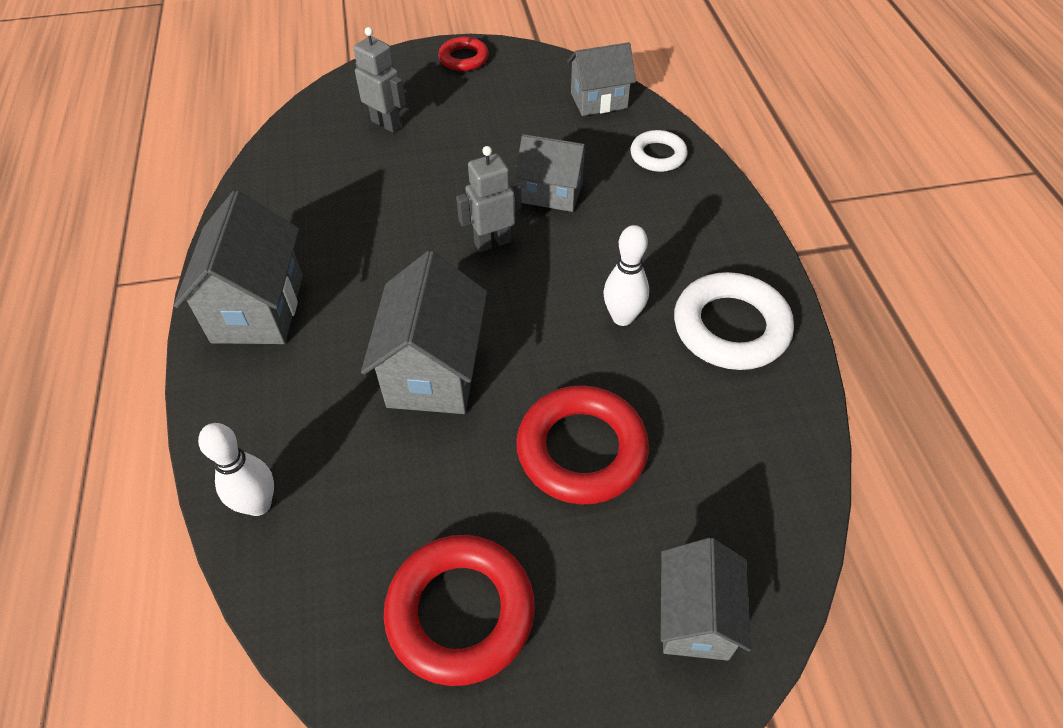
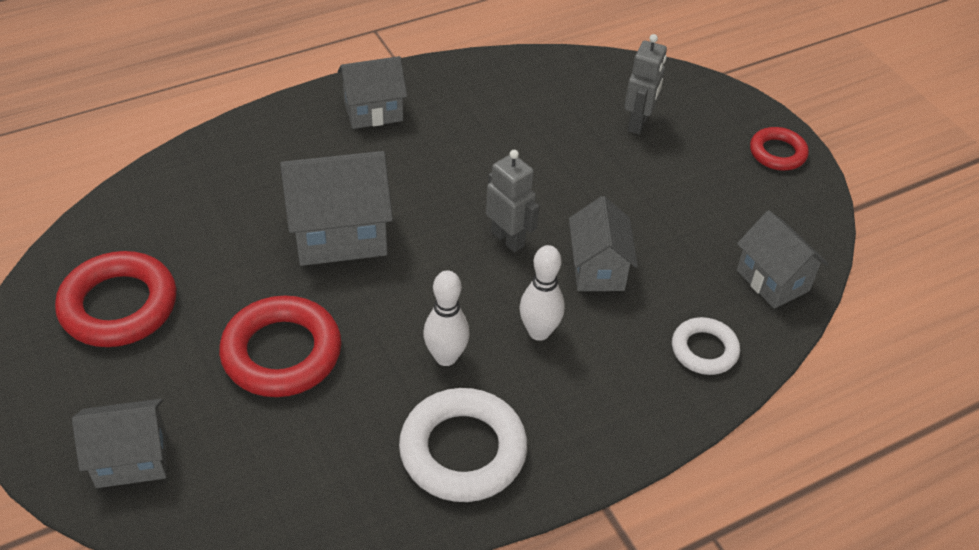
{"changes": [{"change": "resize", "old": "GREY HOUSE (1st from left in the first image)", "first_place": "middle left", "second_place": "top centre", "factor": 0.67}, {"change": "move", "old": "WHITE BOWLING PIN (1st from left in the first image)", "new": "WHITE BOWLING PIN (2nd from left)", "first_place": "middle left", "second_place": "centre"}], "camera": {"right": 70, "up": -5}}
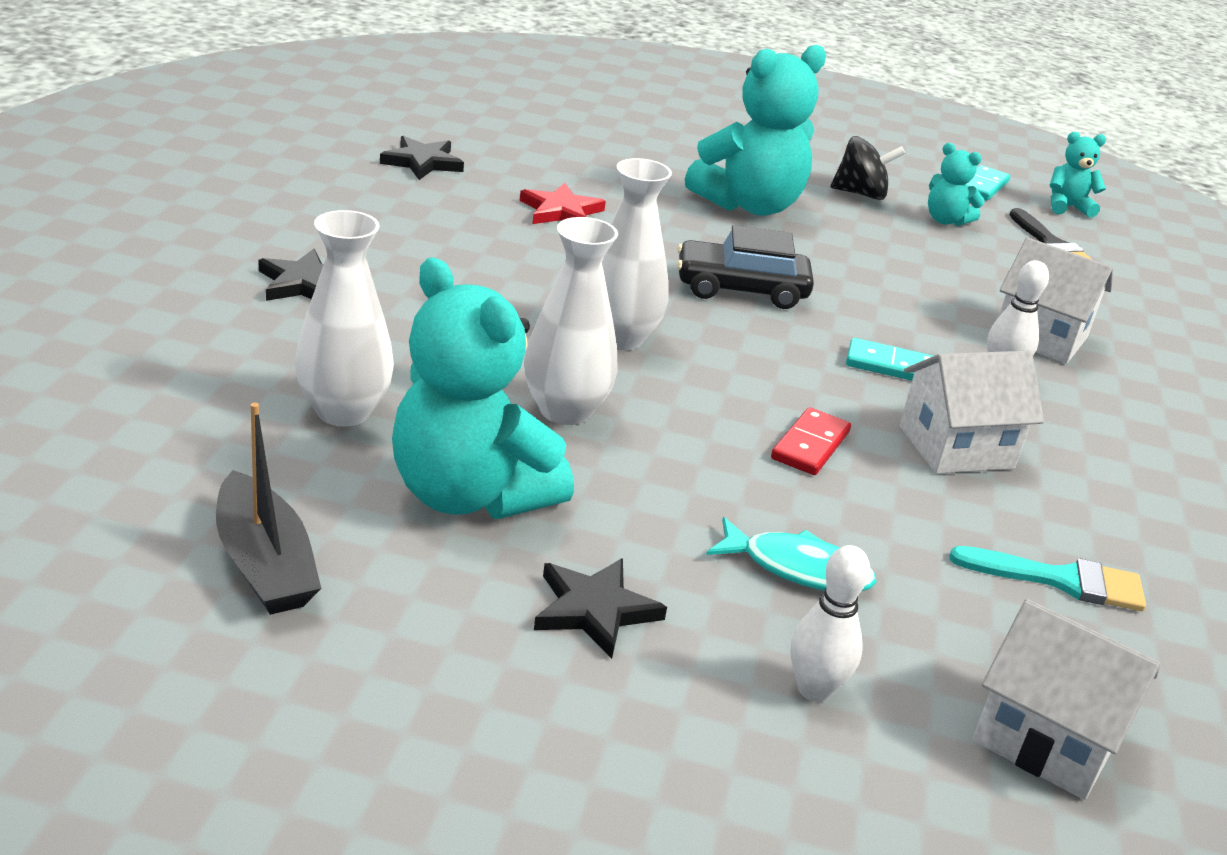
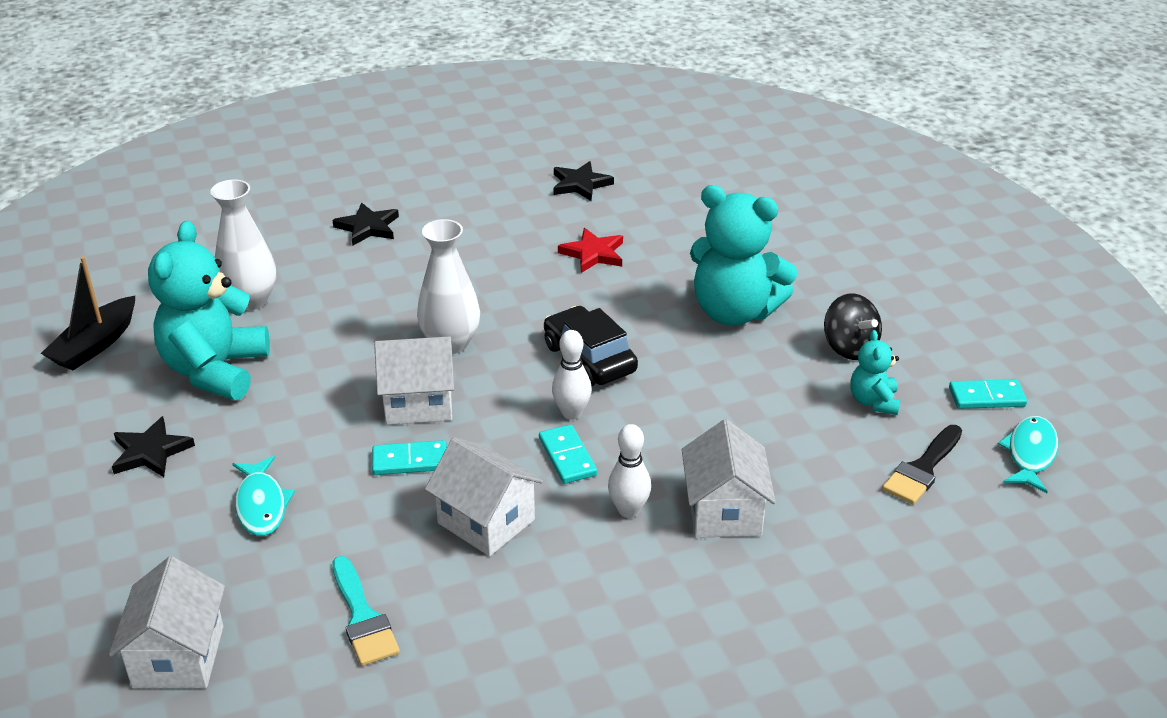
{"changes": [{"change": "delete", "old": "WHITE VASE (2nd from left)", "first_place": "centre"}, {"change": "recolor", "old": "RED DOMINO", "new": "TURQUOISE DOMINO (1st from left)", "first_place": "centre", "second_place": "centre"}, {"change": "move", "old": "WHITE BOWLING PIN (1st from left)", "first_place": "bottom right", "second_place": "centre"}, {"change": "replace", "old": "TURQUOISE TEDDY BEAR (4th from left)", "new": "TURQUOISE FISH (2nd from left)", "first_place": "top right", "second_place": "middle right"}, {"change": "insert", "new": "WHITE HOUSE (2nd from left)", "second_place": "centre"}], "camera": {"right": 60, "up": 5}}
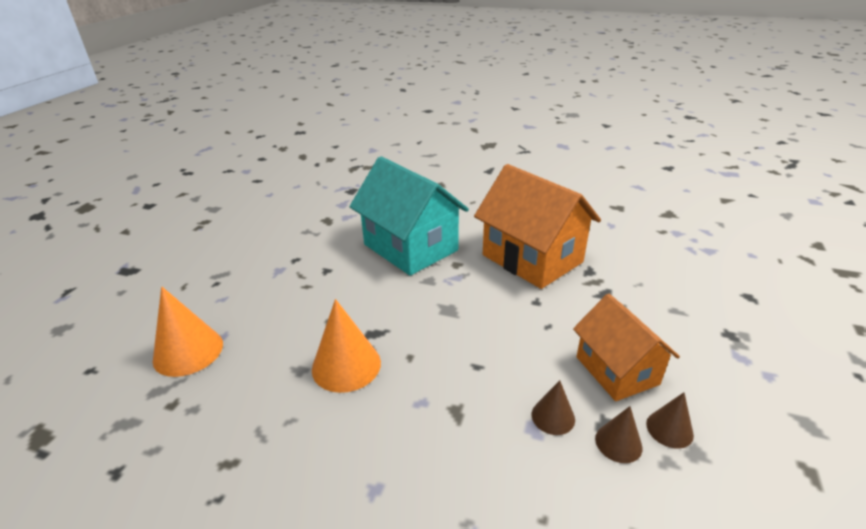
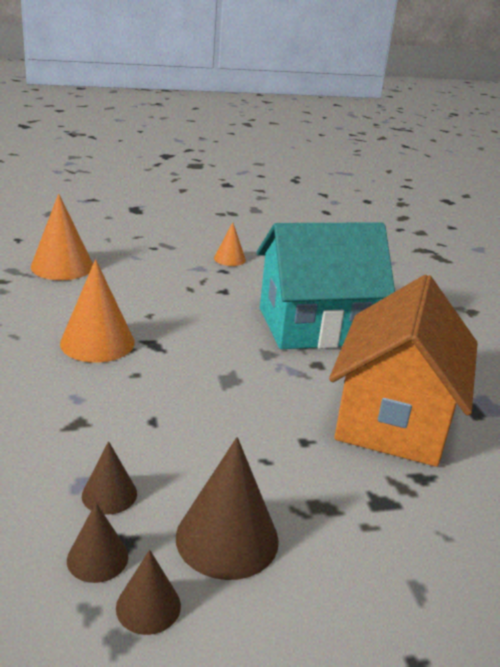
{"changes": [{"change": "rotate", "old": "TURQUOISE HOUSE", "first_place": "centre", "second_place": "centre", "degrees": 60}, {"change": "replace", "old": "ORANGE HOUSE (2nd from left)", "new": "BROWN CONE (4th from left)", "first_place": "middle right", "second_place": "bottom centre"}, {"change": "insert", "new": "ORANGE CONE (3rd from left)", "second_place": "centre"}], "camera": {"right": 55, "up": -5}}
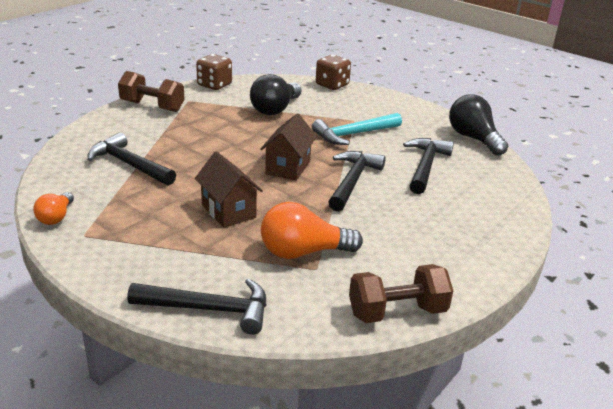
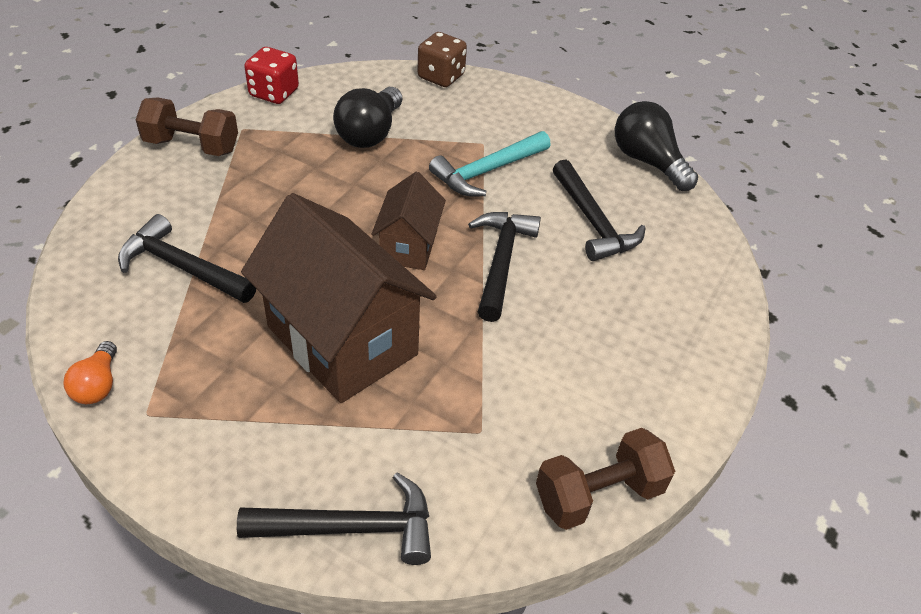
{"changes": [{"change": "resize", "old": "BROWN HOUSE (1st from left)", "first_place": "centre", "second_place": "centre", "factor": 1.87}, {"change": "recolor", "old": "BROWN DICE (1st from left)", "new": "RED DICE", "first_place": "top centre", "second_place": "top left"}, {"change": "delete", "old": "ORANGE LIGHT BULB (2nd from left)", "first_place": "centre"}, {"change": "rotate", "old": "BLACK HAMMER (4th from left)", "first_place": "middle right", "second_place": "centre", "degrees": 150}], "camera": {"right": -10, "up": 15}}
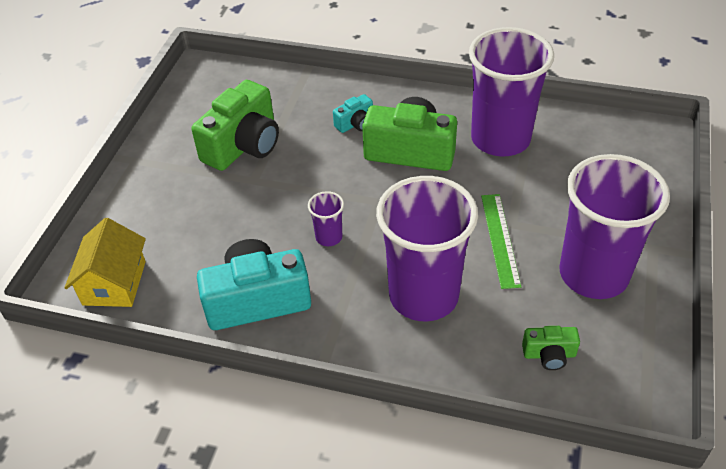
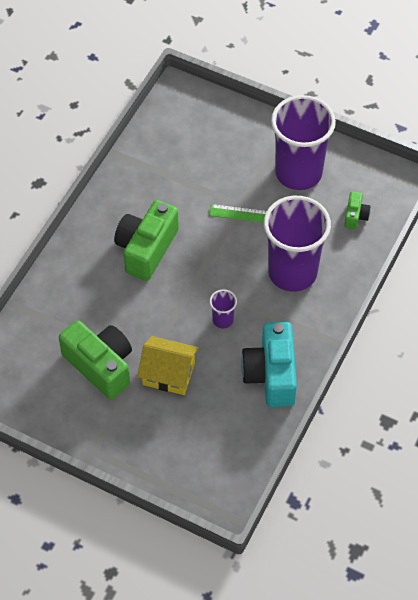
{"changes": [{"change": "move", "old": "YELLOW HOUSE", "first_place": "middle left", "second_place": "centre"}, {"change": "delete", "old": "TURQUOISE CAMERA (2nd from left)", "first_place": "top centre"}, {"change": "delete", "old": "PURPLE CUP (3rd from left)", "first_place": "top right"}], "camera": {"right": -80, "up": 10}}
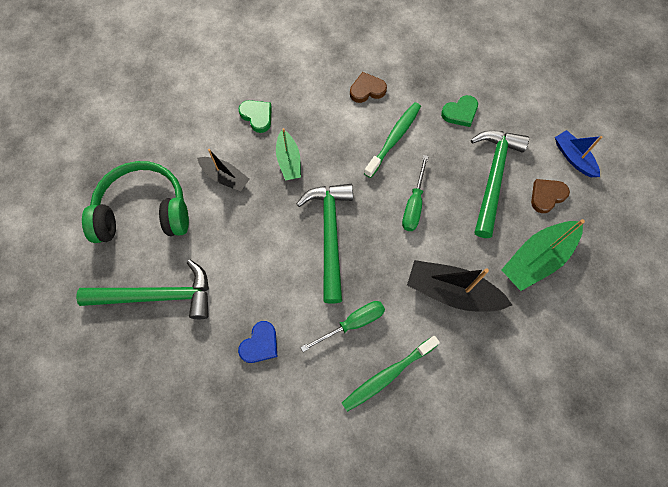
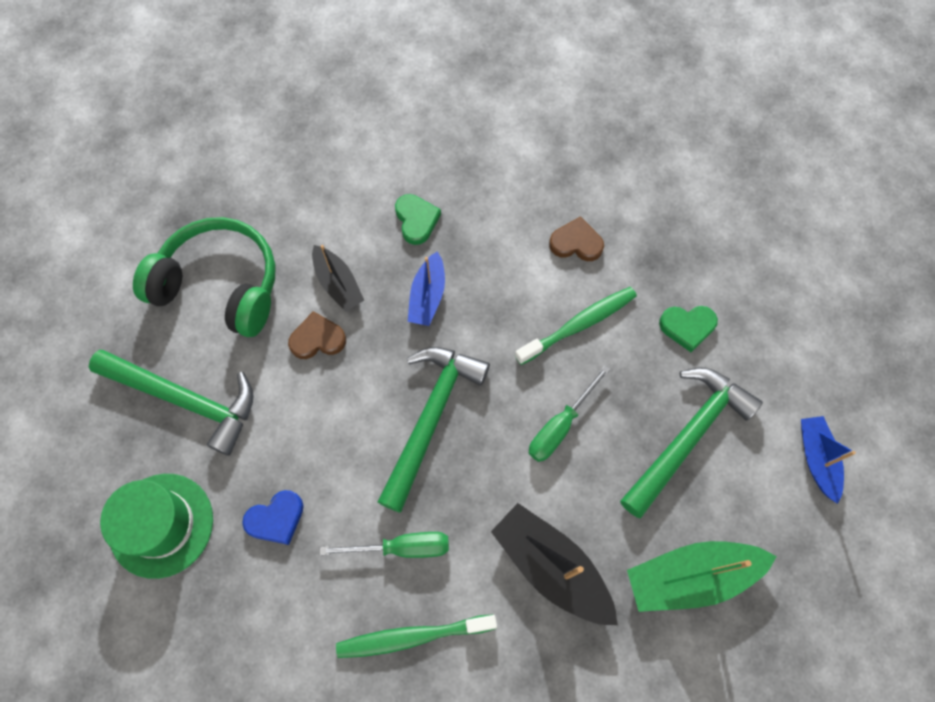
{"changes": [{"change": "recolor", "old": "GREEN BOAT (1st from left)", "new": "BLUE BOAT (1st from left)", "first_place": "top centre", "second_place": "centre"}, {"change": "move", "old": "BROWN HEART (2nd from left in the first image)", "new": "BROWN HEART (1st from left)", "first_place": "middle right", "second_place": "centre"}, {"change": "insert", "new": "GREEN HAT", "second_place": "bottom left"}], "camera": {"right": 25, "up": 0}}
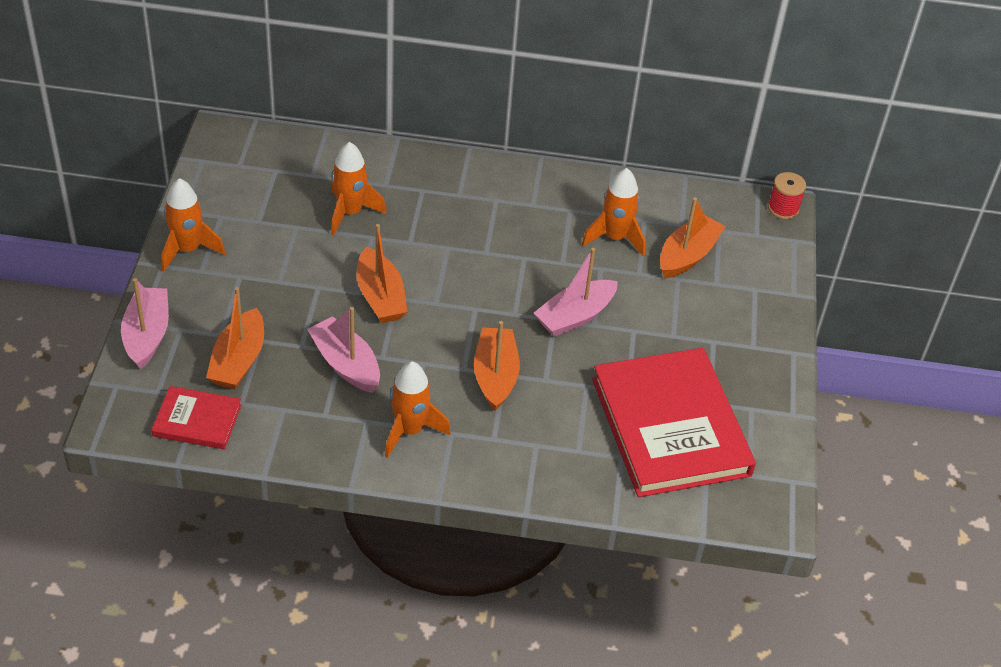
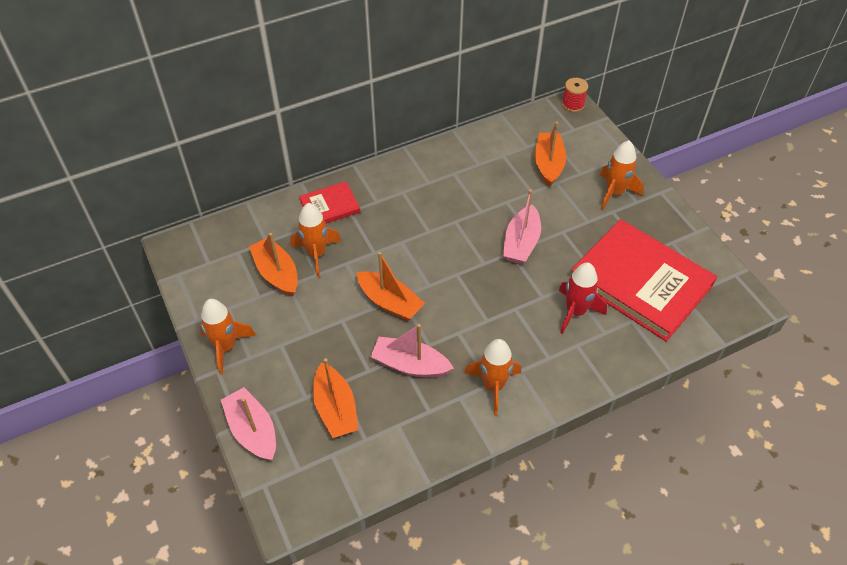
{"changes": [{"change": "move", "old": "RED BOOK (1st from left)", "first_place": "middle left", "second_place": "centre"}, {"change": "move", "old": "ORANGE BOAT (3rd from left in the first image)", "new": "ORANGE BOAT (1st from left)", "first_place": "centre", "second_place": "middle left"}, {"change": "move", "old": "ORANGE ROCKET (4th from left)", "first_place": "top centre", "second_place": "top right"}, {"change": "insert", "new": "RED ROCKET", "second_place": "middle right"}], "camera": {"right": -30, "up": 5}}
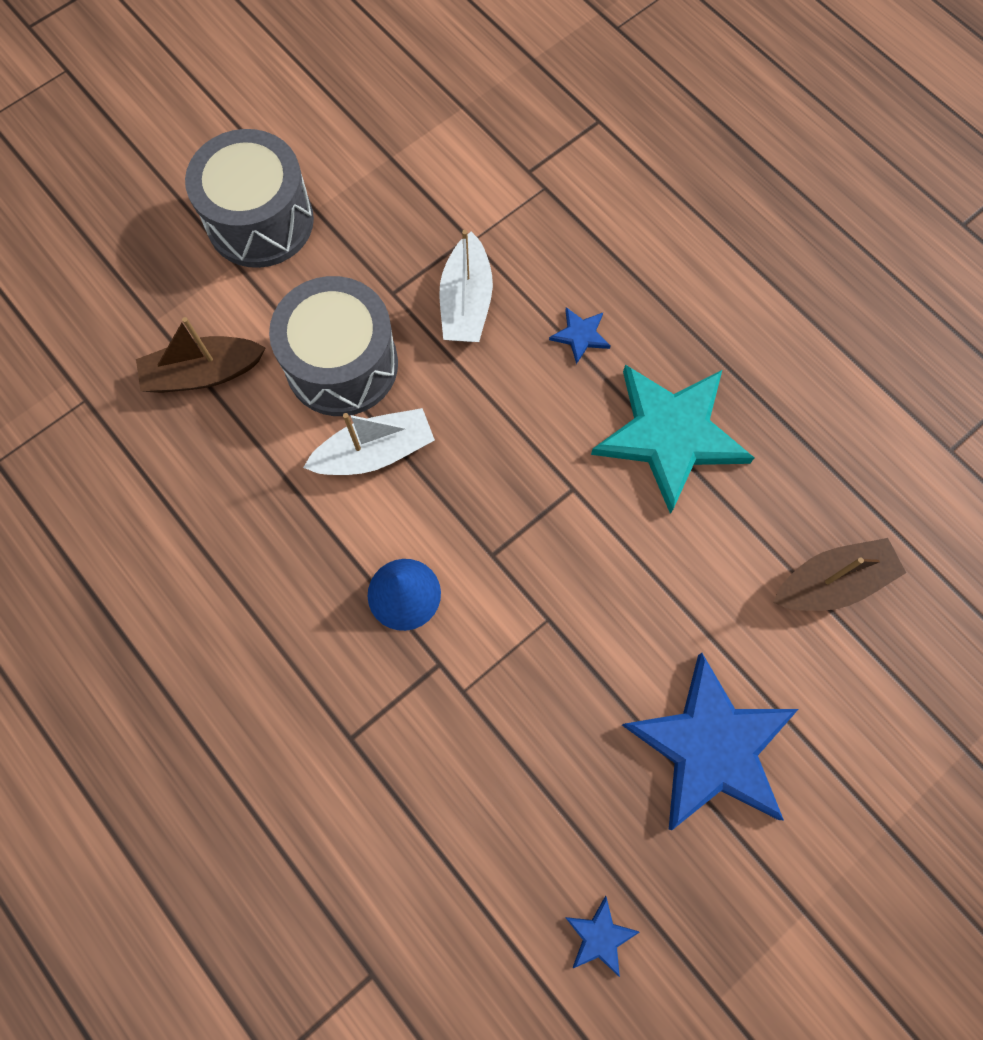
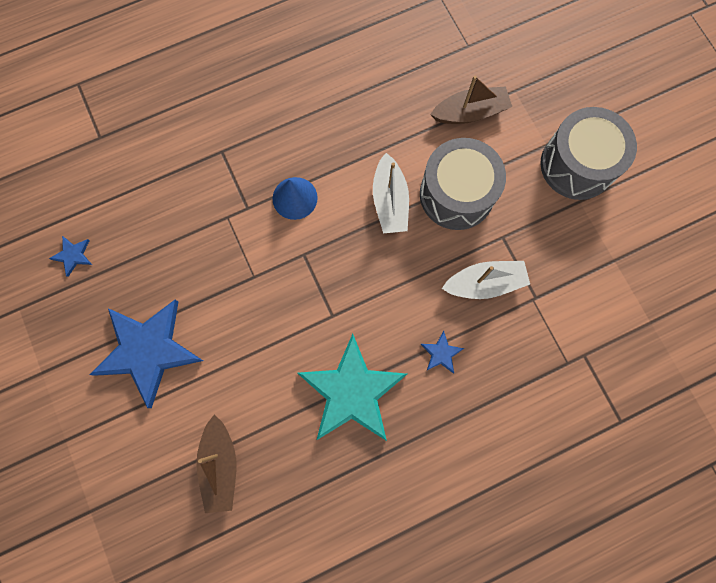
{"changes": [{"change": "rotate", "old": "BROWN BOAT (1st from left in the first image)", "first_place": "middle left", "second_place": "top centre", "degrees": 75}, {"change": "rotate", "old": "WHITE BOAT (2nd from left)", "first_place": "top centre", "second_place": "middle right", "degrees": 150}], "camera": {"right": 105, "up": 5}}
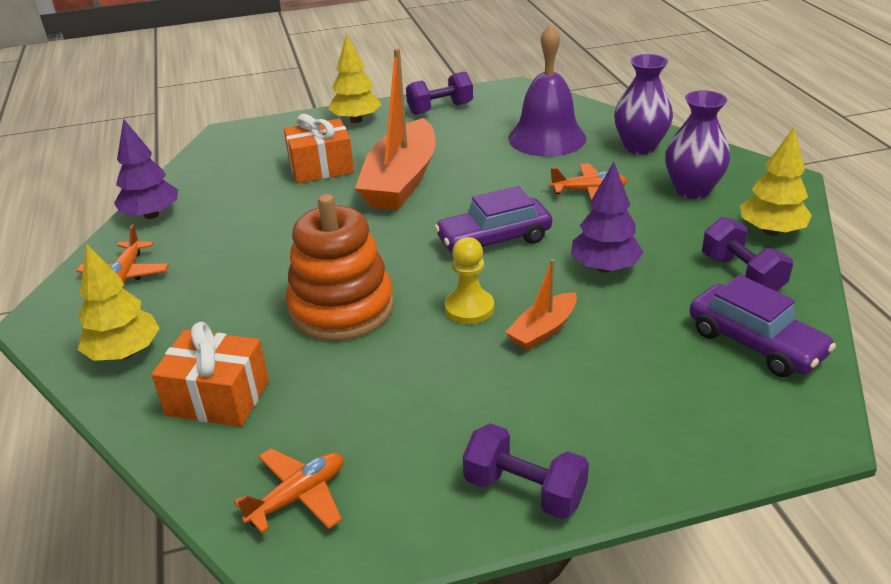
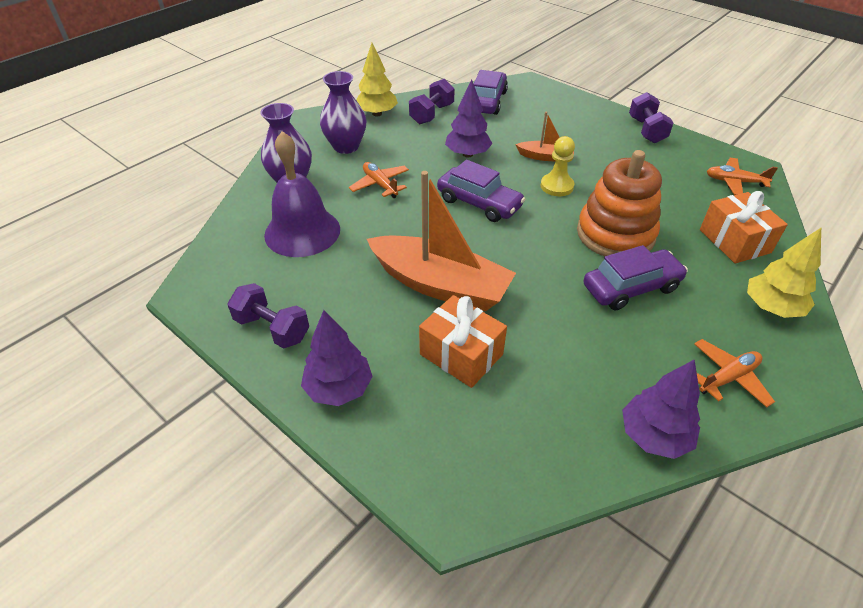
{"changes": [{"change": "recolor", "old": "YELLOW TREE (2nd from left)", "new": "PURPLE TREE (1st from left)", "first_place": "top centre", "second_place": "centre"}, {"change": "rotate", "old": "ORANGE BOAT (1st from left)", "first_place": "top centre", "second_place": "centre", "degrees": 45}, {"change": "insert", "new": "PURPLE CAR (3rd from left)", "second_place": "middle right"}], "camera": {"right": -125, "up": 10}}
